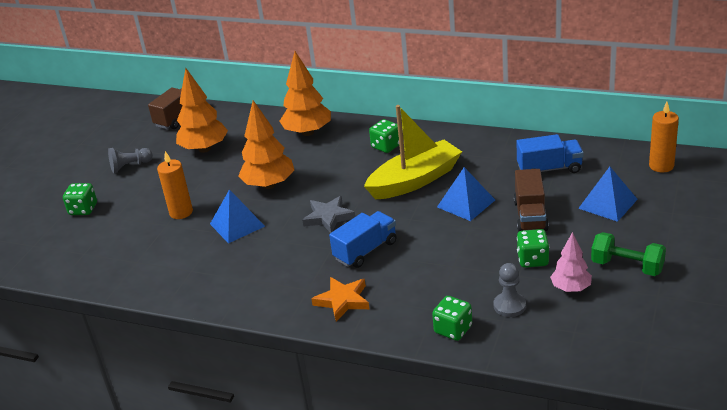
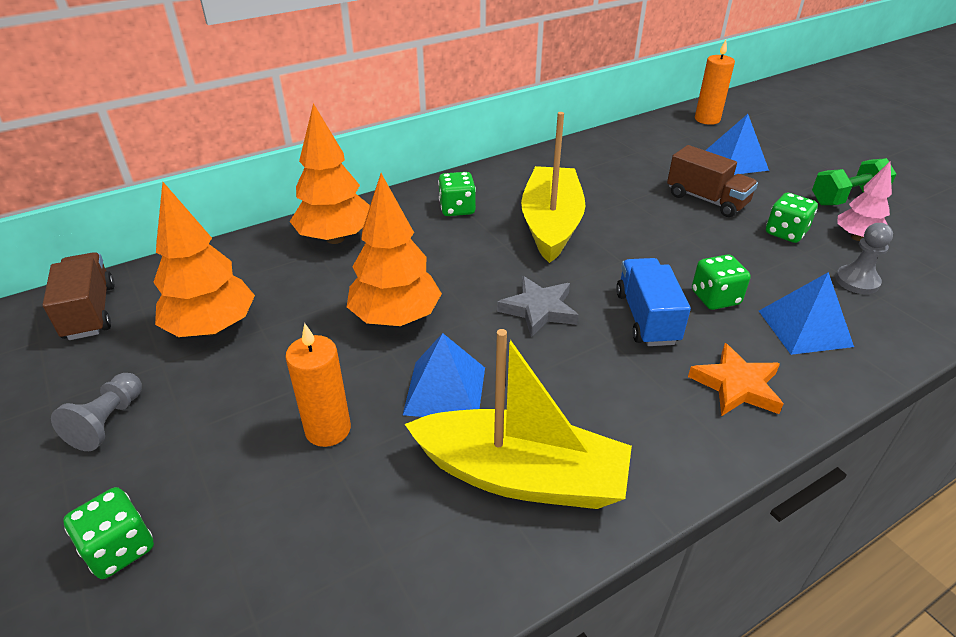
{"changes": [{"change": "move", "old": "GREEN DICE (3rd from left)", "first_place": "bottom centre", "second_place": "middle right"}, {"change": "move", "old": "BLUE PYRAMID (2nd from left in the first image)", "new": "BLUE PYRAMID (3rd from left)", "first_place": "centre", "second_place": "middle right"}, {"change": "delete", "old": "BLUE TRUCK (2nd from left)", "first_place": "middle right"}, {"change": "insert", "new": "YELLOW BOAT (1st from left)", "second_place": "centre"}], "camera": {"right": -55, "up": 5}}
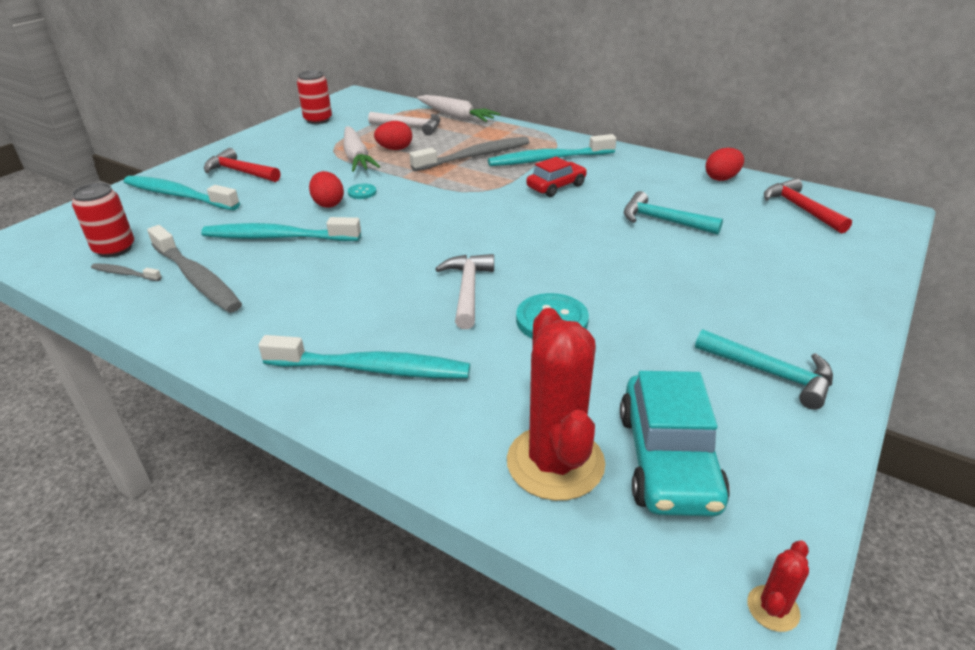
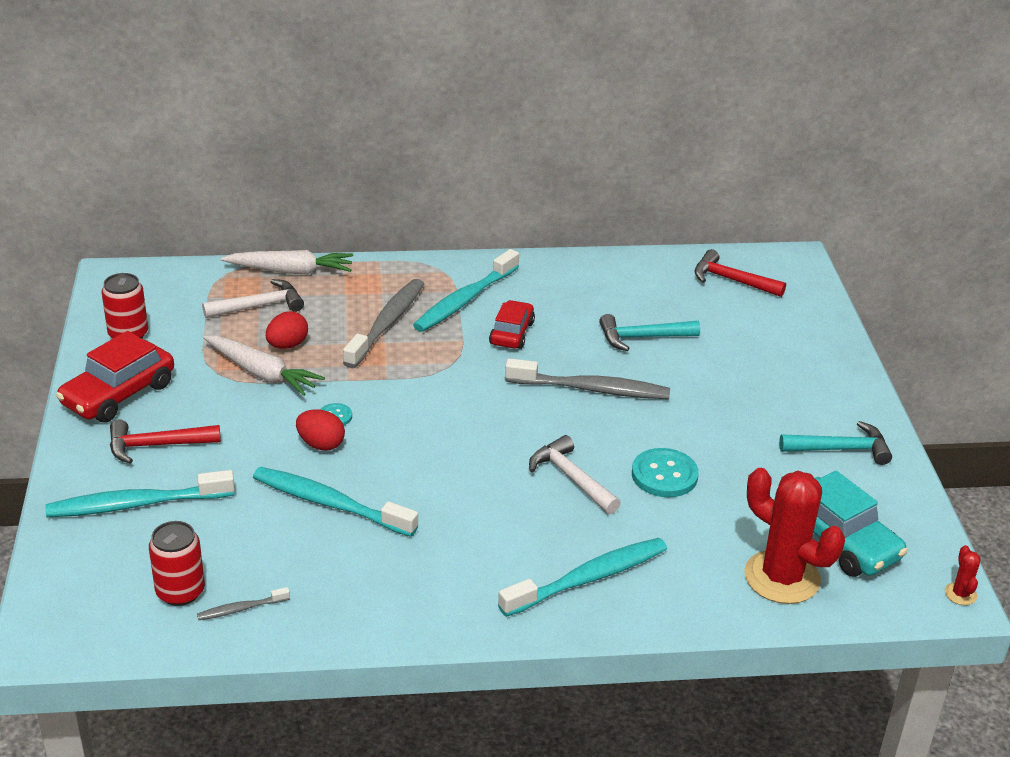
{"changes": [{"change": "move", "old": "GREY TOOTHBRUSH (2nd from left in the first image)", "new": "GREY TOOTHBRUSH (3rd from left)", "first_place": "middle left", "second_place": "centre"}, {"change": "rotate", "old": "TURQUOISE TOOTHBRUSH (2nd from left)", "first_place": "middle left", "second_place": "middle left", "degrees": 60}, {"change": "delete", "old": "RED EGG (3rd from left)", "first_place": "top right"}, {"change": "insert", "new": "RED CAR (1st from left)", "second_place": "middle left"}], "camera": {"right": -40, "up": 0}}
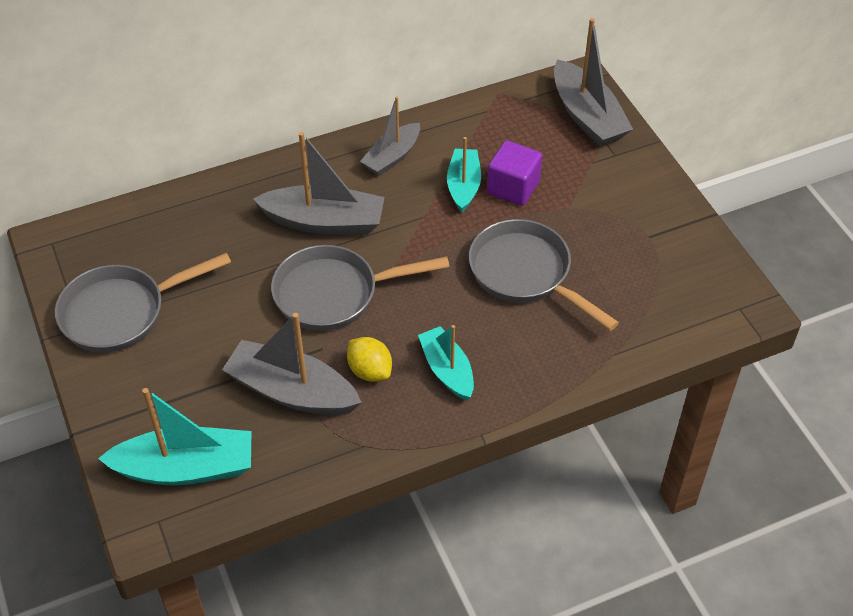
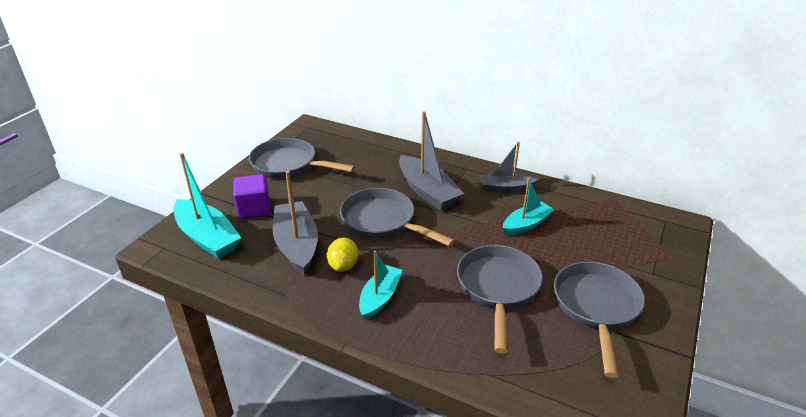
{"changes": [{"change": "move", "old": "PURPLE CUBE", "first_place": "top centre", "second_place": "middle left"}, {"change": "delete", "old": "GREY BOAT (4th from left)", "first_place": "top right"}, {"change": "insert", "new": "GREY PAN (4th from left)", "second_place": "bottom right"}], "camera": {"right": 50, "up": -15}}
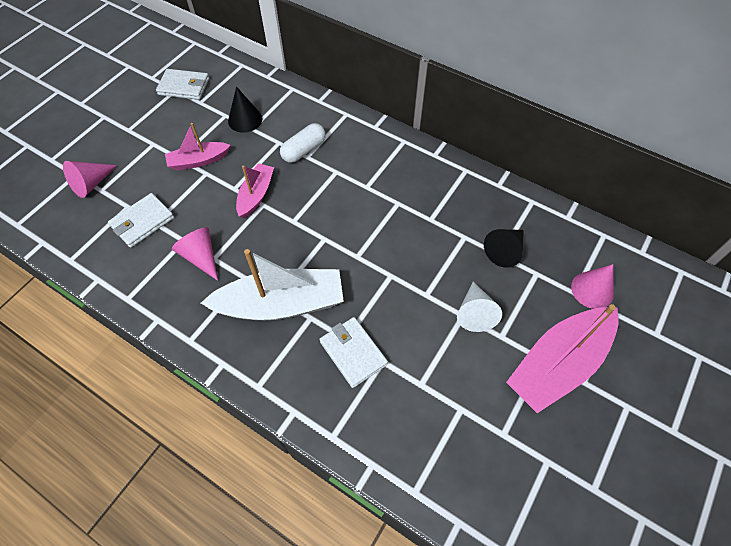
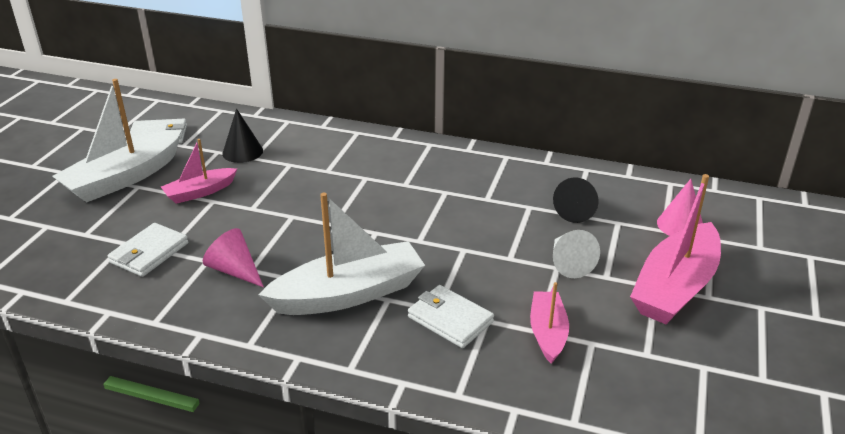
{"changes": [{"change": "delete", "old": "PINK CONE (1st from left)", "first_place": "top left"}, {"change": "move", "old": "PINK BOAT (2nd from left)", "first_place": "centre", "second_place": "bottom centre"}, {"change": "delete", "old": "WHITE CAPSULE", "first_place": "top centre"}, {"change": "insert", "new": "WHITE BOAT (1st from left)", "second_place": "top left"}], "camera": {"right": -15, "up": -25}}
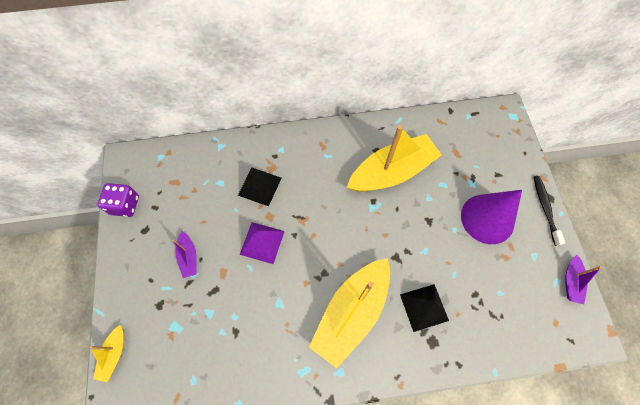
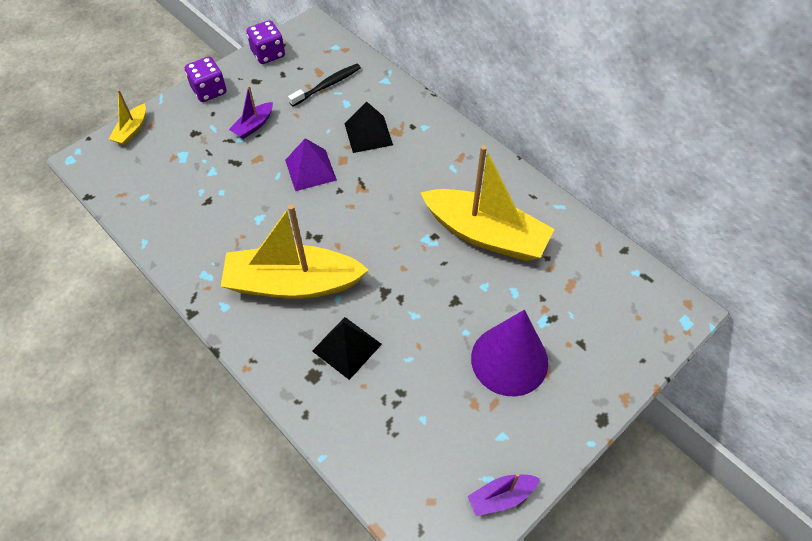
{"changes": [{"change": "rotate", "old": "YELLOW BOAT (1st from left)", "first_place": "bottom left", "second_place": "top left", "degrees": -45}, {"change": "move", "old": "BLACK TOOTHBRUSH", "first_place": "middle right", "second_place": "top centre"}, {"change": "insert", "new": "PURPLE DICE (1st from left)", "second_place": "top left"}], "camera": {"right": 55, "up": -10}}
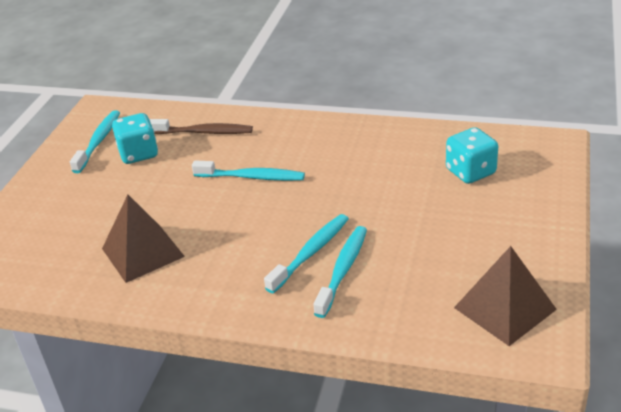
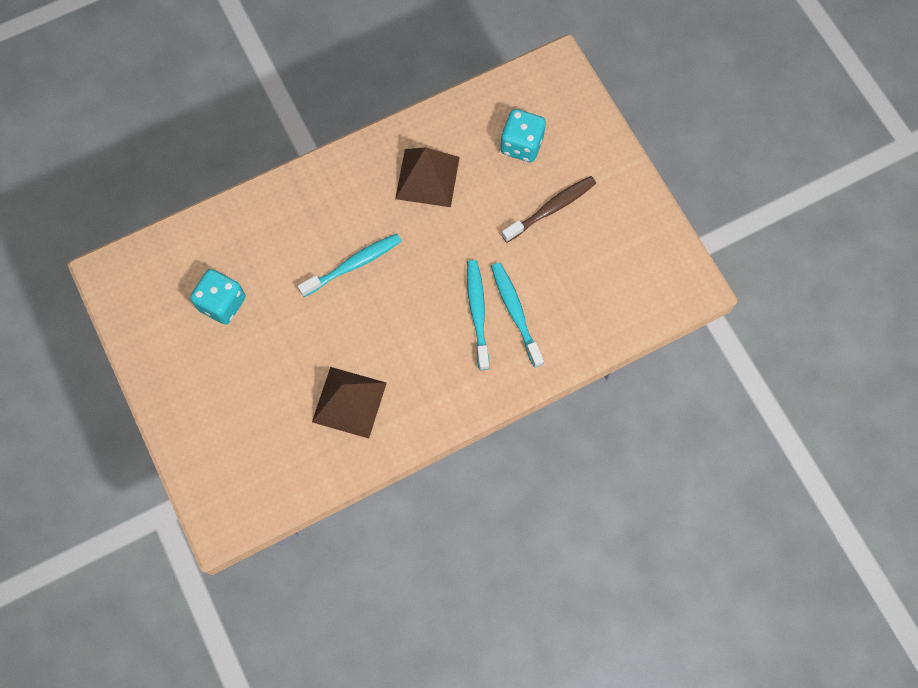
{"changes": [{"change": "delete", "old": "TURQUOISE TOOTHBRUSH (1st from left)", "first_place": "middle left"}, {"change": "move", "old": "BROWN TOOTHBRUSH", "first_place": "top left", "second_place": "top centre"}, {"change": "move", "old": "BROWN PYRAMID (2nd from left)", "first_place": "bottom right", "second_place": "top centre"}], "camera": {"right": -45, "up": 35}}
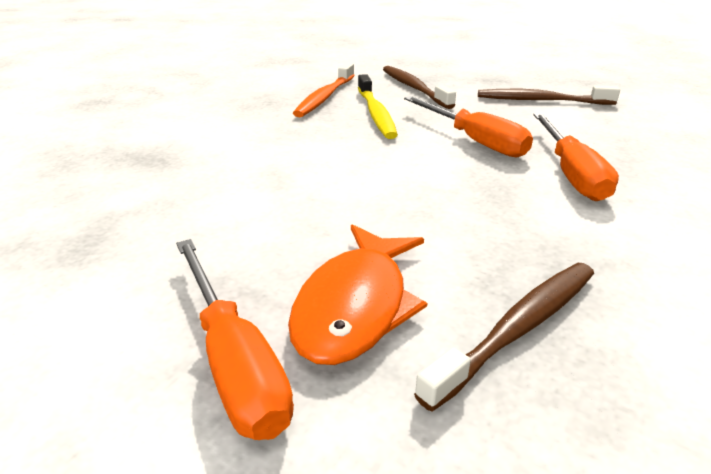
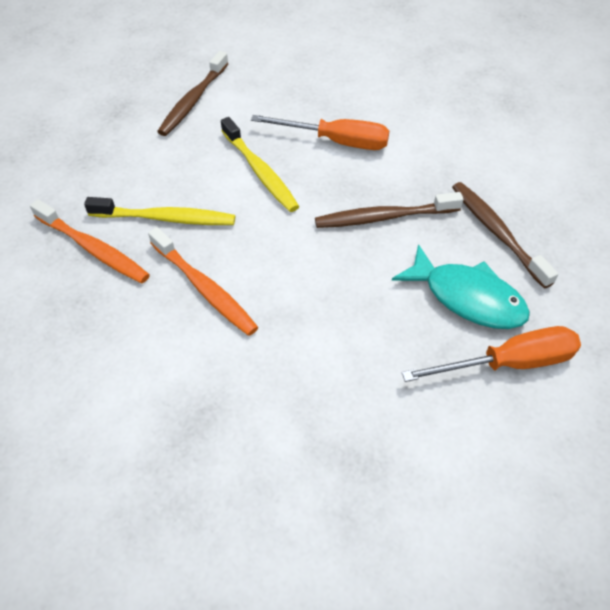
{"changes": [{"change": "recolor", "old": "ORANGE FISH", "new": "TURQUOISE FISH", "first_place": "centre", "second_place": "middle right"}, {"change": "move", "old": "BROWN TOOTHBRUSH (1st from left in the first image)", "new": "BROWN TOOTHBRUSH (2nd from left)", "first_place": "top centre", "second_place": "centre"}, {"change": "replace", "old": "ORANGE SCREWDRIVER (2nd from left)", "new": "YELLOW TOOTHBRUSH (2nd from left)", "first_place": "top centre", "second_place": "top centre"}, {"change": "insert", "new": "ORANGE TOOTHBRUSH (2nd from left)", "second_place": "middle left"}], "camera": {"right": -75, "up": 20}}
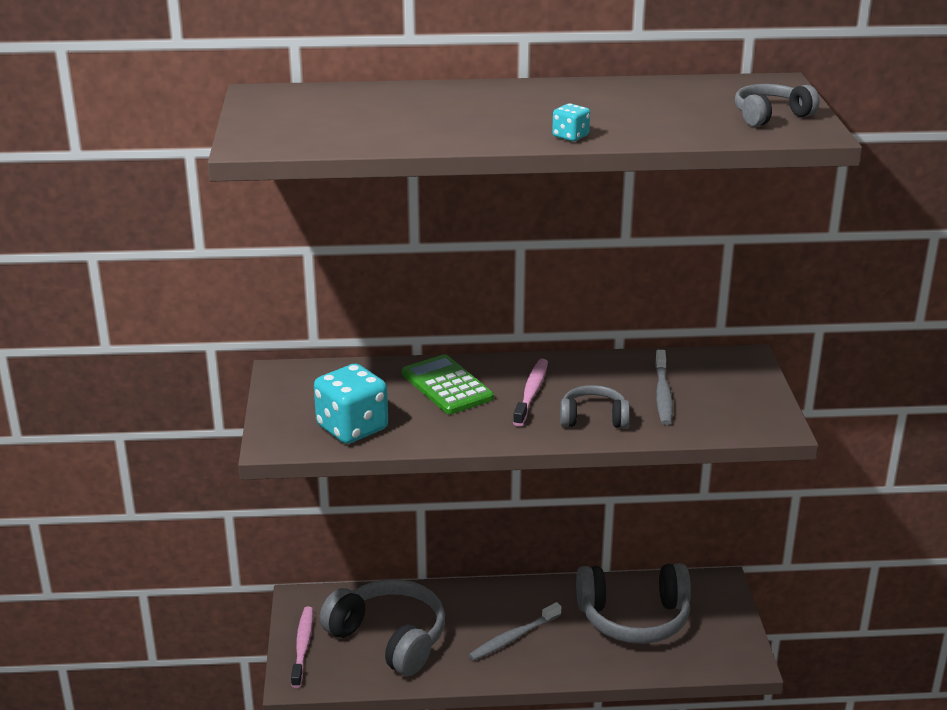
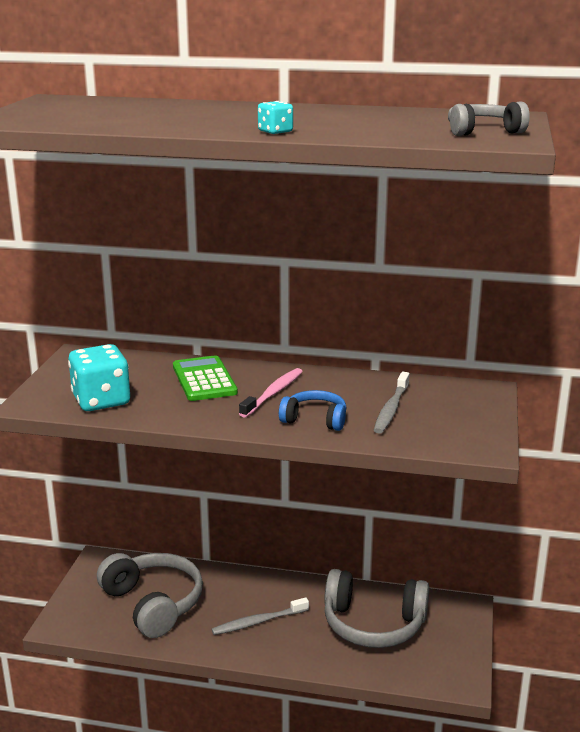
{"changes": [{"change": "delete", "old": "PINK TOOTHBRUSH (1st from left)", "first_place": "bottom left"}, {"change": "recolor", "old": "GREY HEADPHONES (2nd from left)", "new": "BLUE HEADPHONES", "first_place": "centre", "second_place": "centre"}], "camera": {"right": 15, "up": -5}}
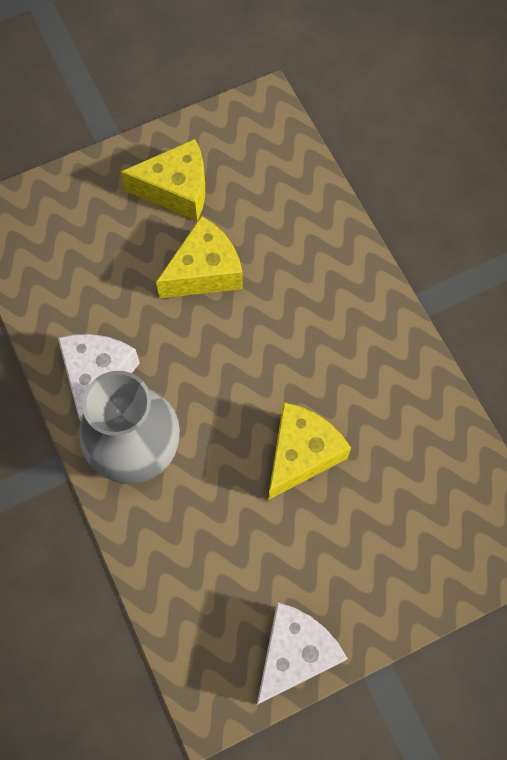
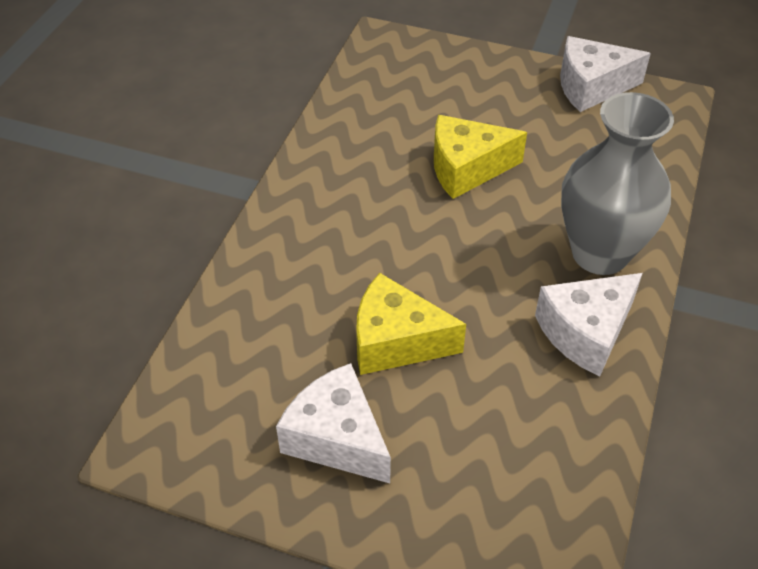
{"changes": [{"change": "recolor", "old": "YELLOW CHEESE (1st from left)", "new": "WHITE CHEESE (1st from left)", "first_place": "top left", "second_place": "bottom centre"}], "camera": {"right": -135, "up": -20}}
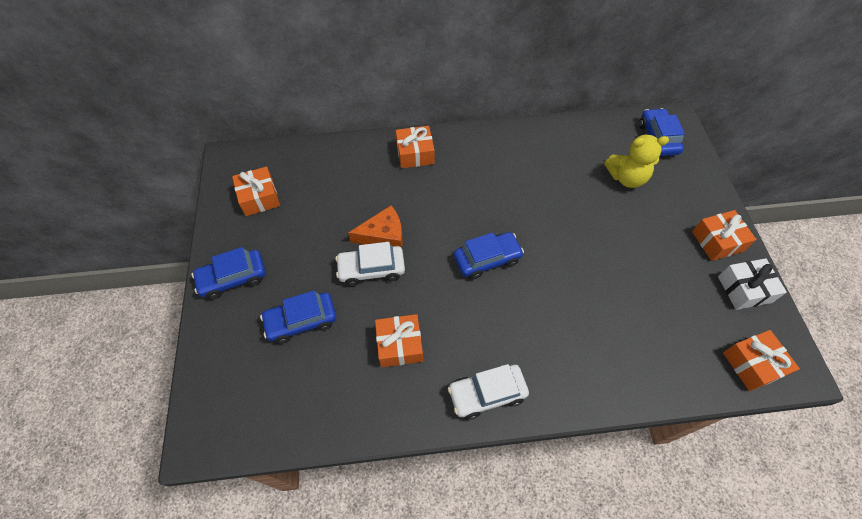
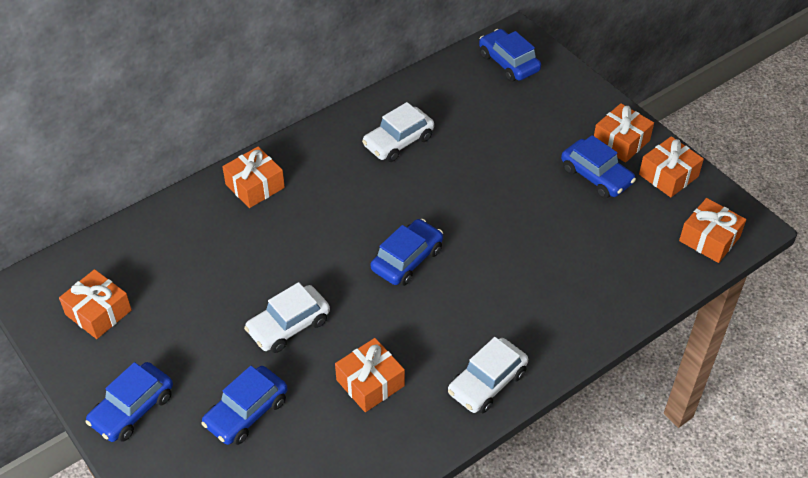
{"changes": [{"change": "delete", "old": "ORANGE CHEESE", "first_place": "centre"}, {"change": "delete", "old": "YELLOW TEDDY BEAR", "first_place": "top right"}, {"change": "recolor", "old": "WHITE GIFT", "new": "ORANGE GIFT (5th from left)", "first_place": "middle right", "second_place": "middle right"}, {"change": "insert", "new": "WHITE CAR (2nd from left)", "second_place": "top centre"}, {"change": "insert", "new": "BLUE CAR (5th from left)", "second_place": "middle right"}], "camera": {"right": -30, "up": -10}}
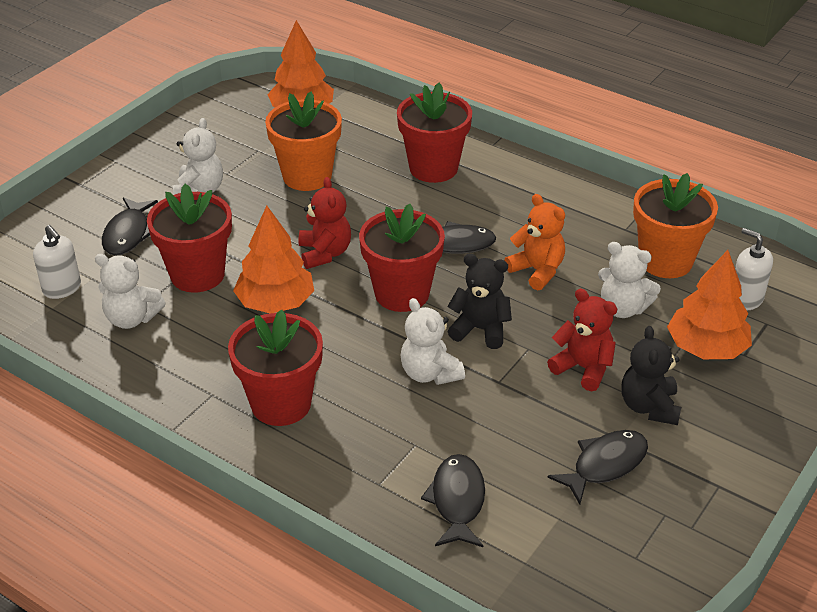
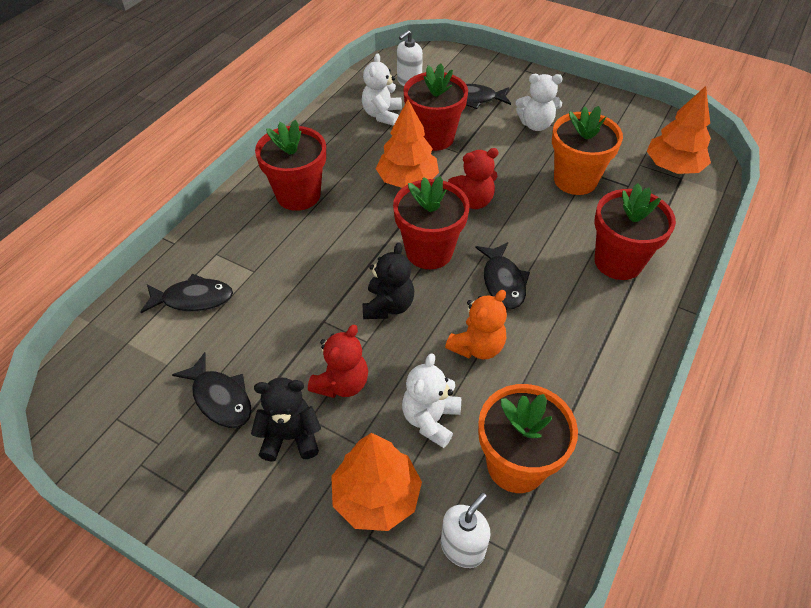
{"changes": [{"change": "delete", "old": "WHITE TEDDY BEAR (3rd from left)", "first_place": "centre"}], "camera": {"right": 85, "up": 10}}
